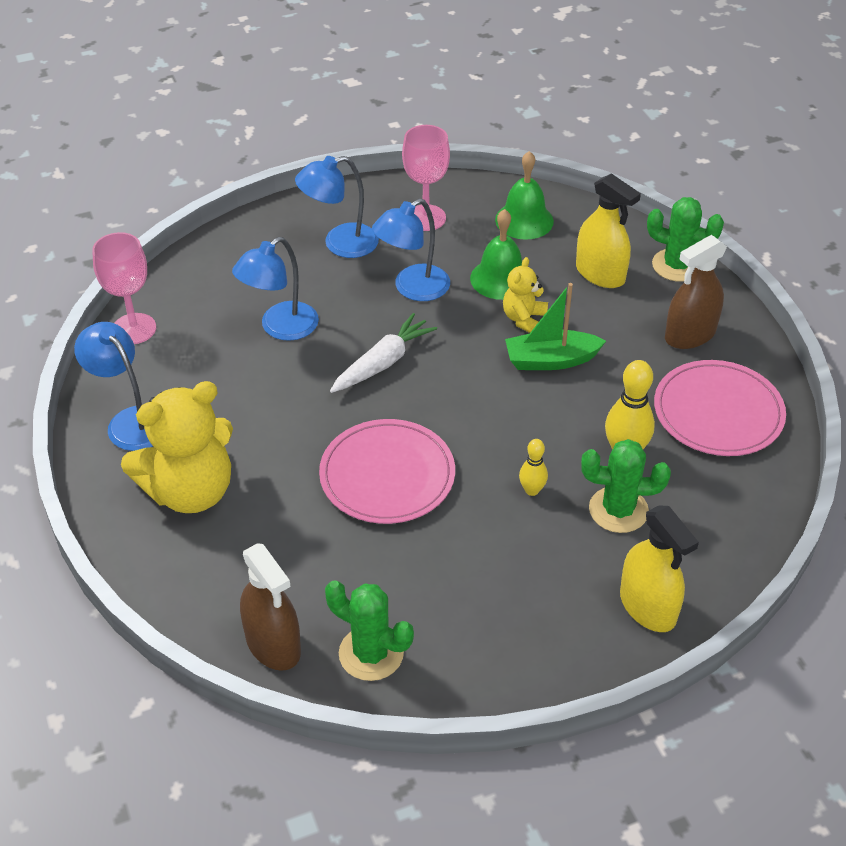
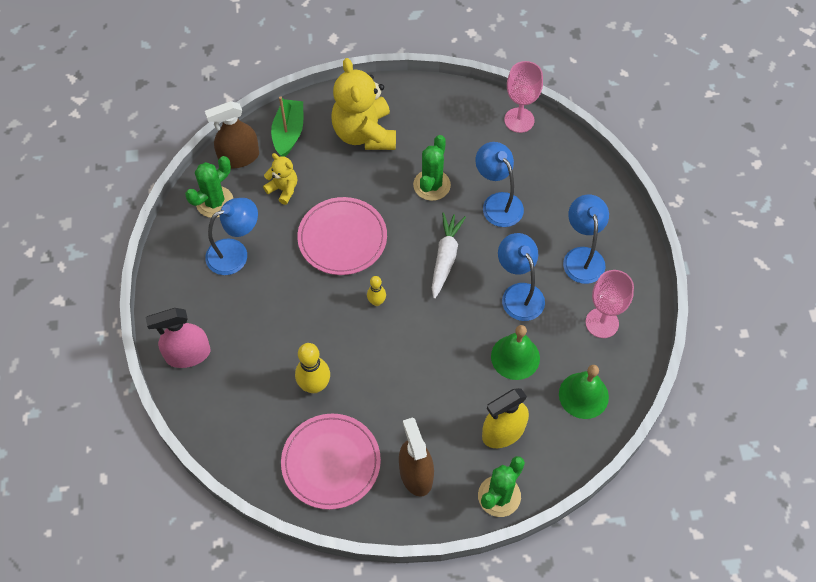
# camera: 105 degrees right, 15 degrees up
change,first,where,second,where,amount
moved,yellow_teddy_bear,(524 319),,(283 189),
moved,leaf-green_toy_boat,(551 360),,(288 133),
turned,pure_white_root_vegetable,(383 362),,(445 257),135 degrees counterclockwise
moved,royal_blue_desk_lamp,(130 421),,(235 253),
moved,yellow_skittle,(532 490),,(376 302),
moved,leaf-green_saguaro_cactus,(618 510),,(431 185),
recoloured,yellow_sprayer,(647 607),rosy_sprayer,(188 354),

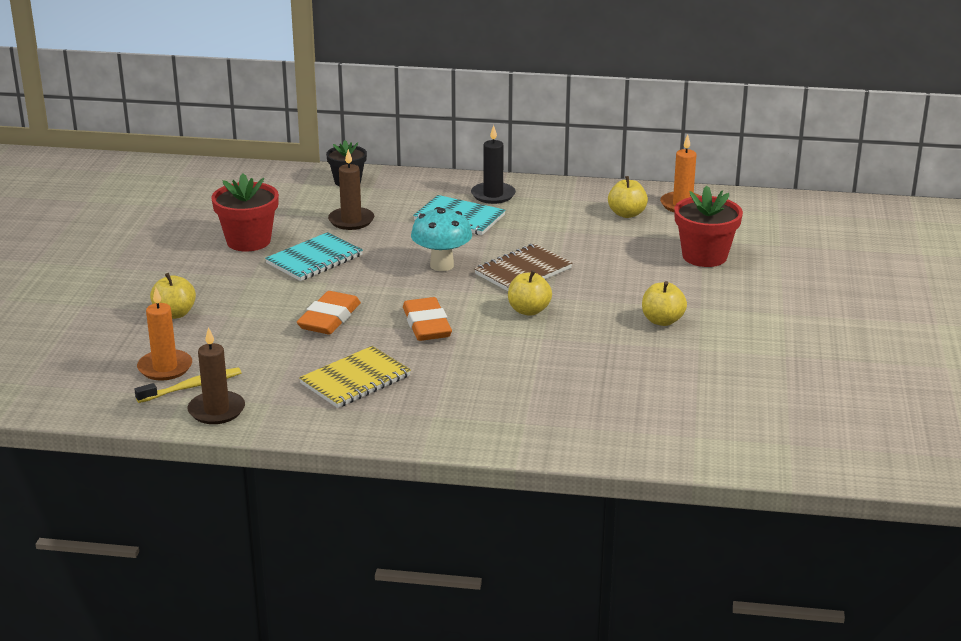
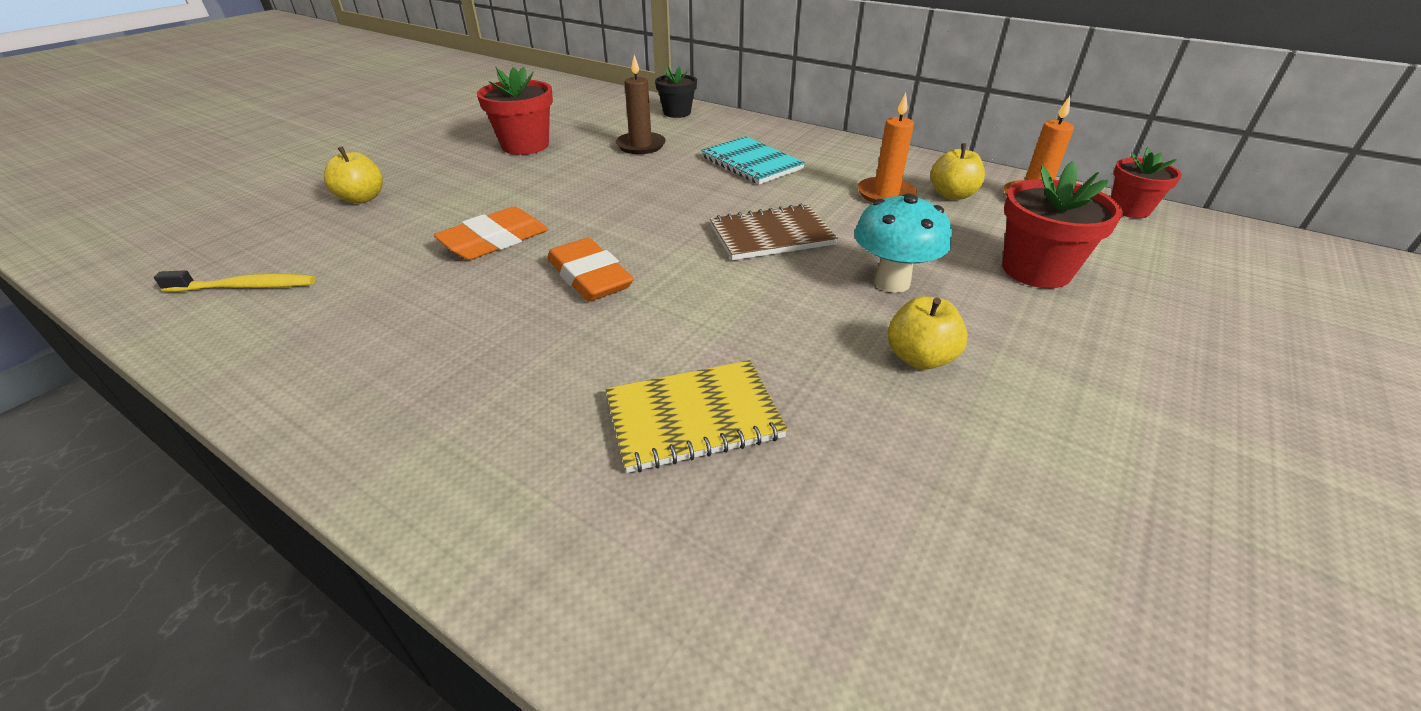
# camera: 25 degrees right, 10 degrees up
change,first,where,second,where,amount
removed,jet-black_candle,(493 195),,,
moved,teal_toadstool,(442 265),,(892 282),
removed,teal_exercise_book,(314 259),,,
removed,yellow_toy_apple,(529 310),,,
moved,orange_candle,(165 368),,(885 194),
turned,orange_eraser,(427 325),,(590 277),45 degrees counterclockwise
removed,russet_candle,(216 410),,,
moved,yellow_exercise_book,(355 380),,(693 418),
added,,,scarlet_plant_pot,(1129 209),

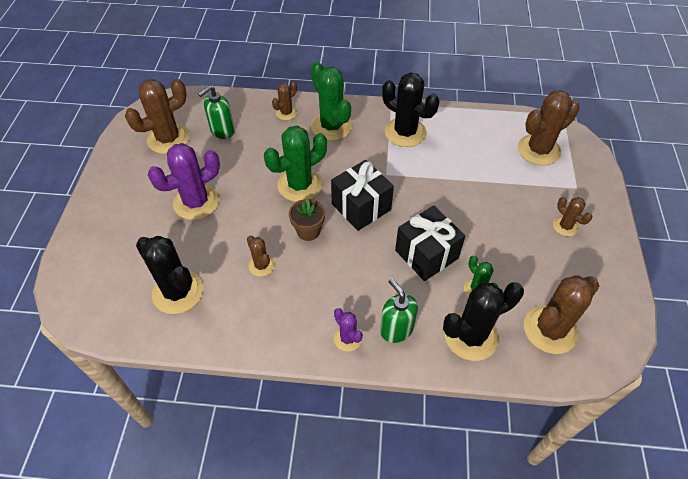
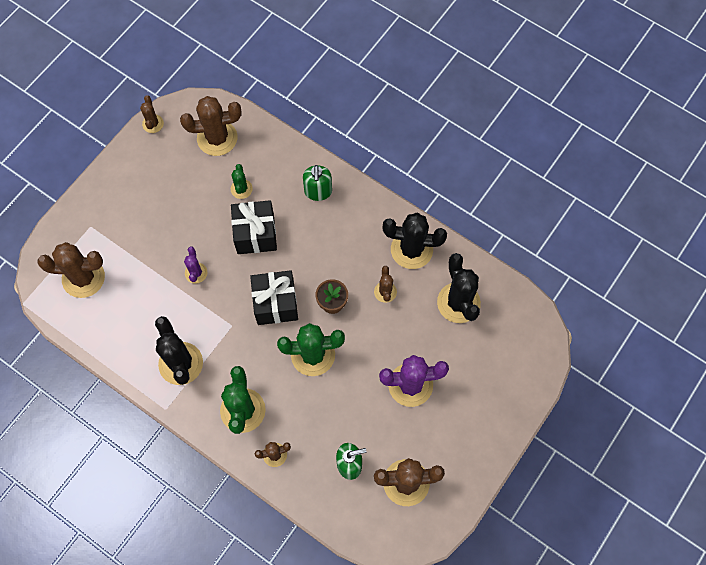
# camera: 150 degrees left, 15 degrees up
change,first,where,second,where,amount
moved,russet_saguaro_cactus,(565 226),,(153 124),
moved,jet-black_saguaro_cactus,(471 336),,(411 249),
moved,purple_saguaro_cactus,(347 338),,(196 273),

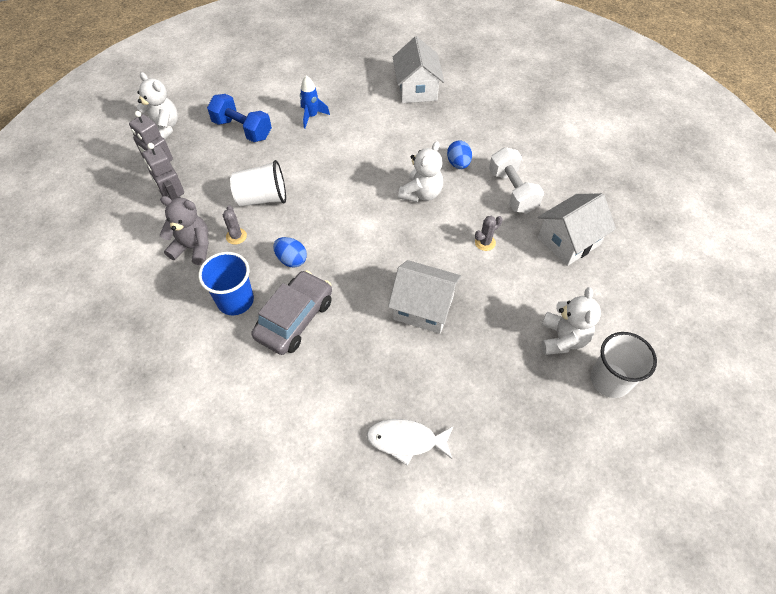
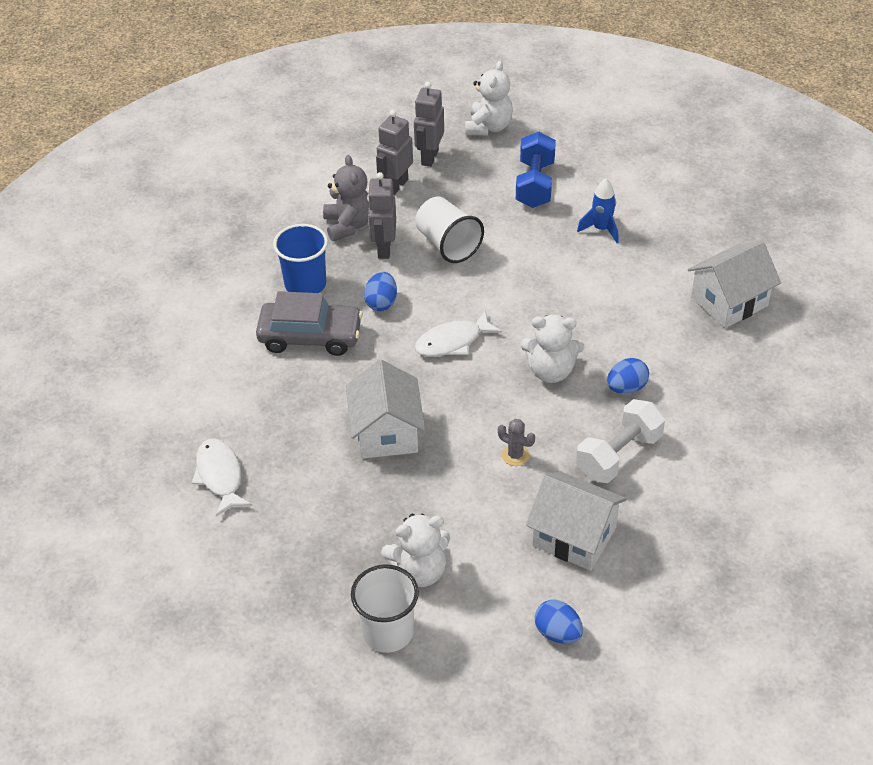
# camera: 65 degrees right, 10 degrees down
change,first,where,second,where,amount
replaced,gray_saguaro_cactus,(236 236),gray_robot_figure,(383 249),
added,,,pure_white_toy_fish,(452 342),
added,,,royal_blue_egg_shape,(557 633),

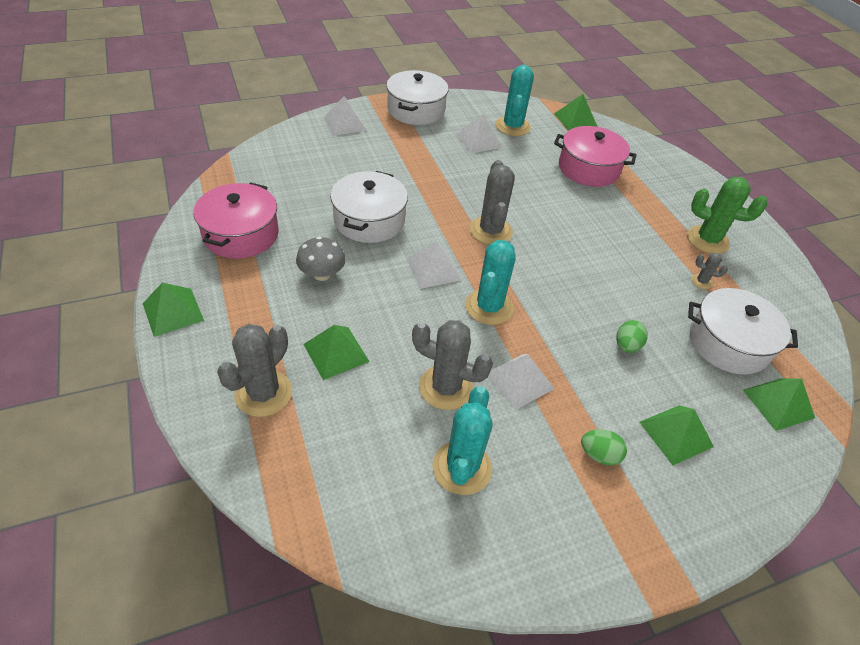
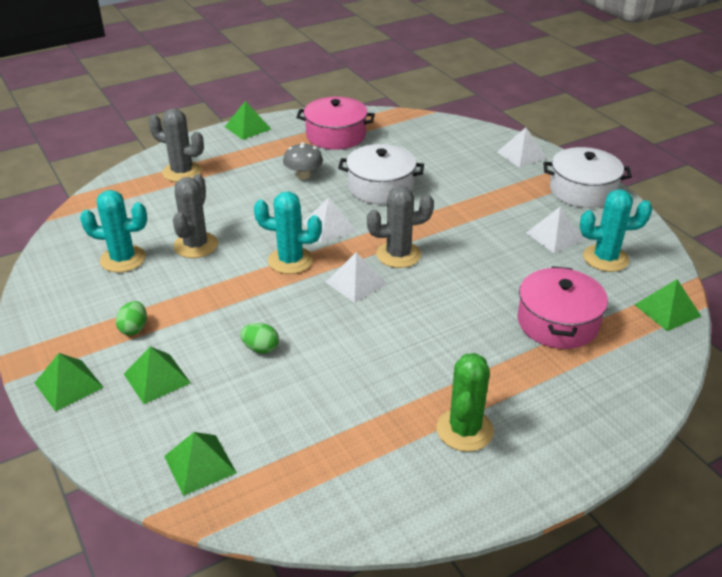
# camera: 85 degrees right, 10 degrees down
change,first,where,second,where,amount
removed,gray_saguaro_cactus,(701 281),,,
removed,pure_white_pot,(728 343),,,
moved,leaf-green_solid_pyramid,(336 353),,(68 385),
moved,pure_white_solid_pyramid,(519 380),,(356 283),

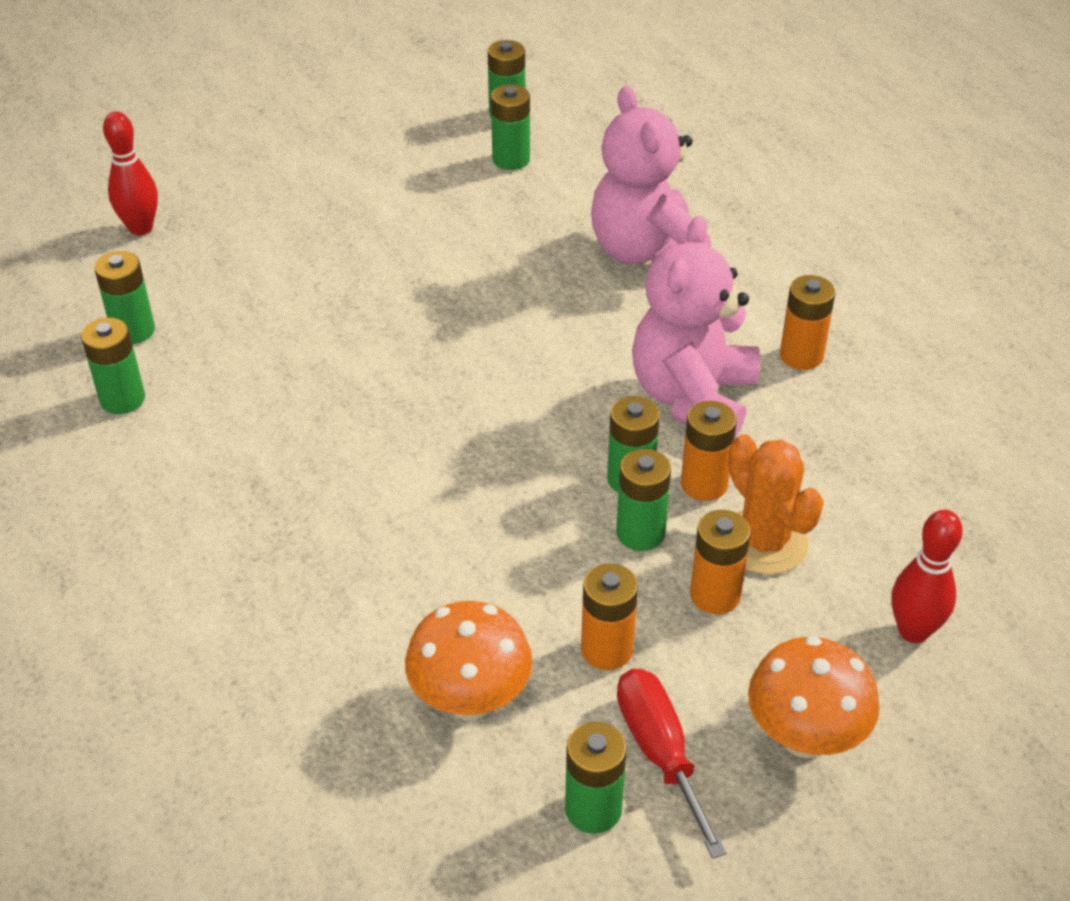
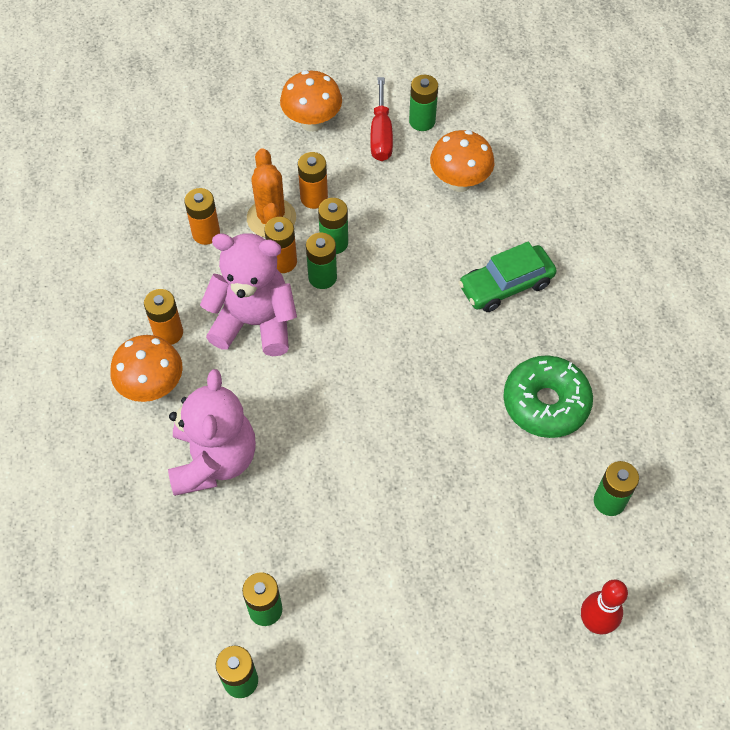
# camera: 160 degrees left, 15 degrees up
change,first,where,second,where,amount
turned,rosy_teddy_bear,(693 397),,(255 322),120 degrees counterclockwise
removed,leaf-green_AA_battery,(122 399),,,
removed,scarlet_skittle,(913 631),,,
moved,orange_AA_battery,(607 649),,(206 233),
added,,,leaf-green_toy_car,(506 285),
added,,,orange_toadstool,(152 387),
added,,,leaf-green_doughnut,(545 403),

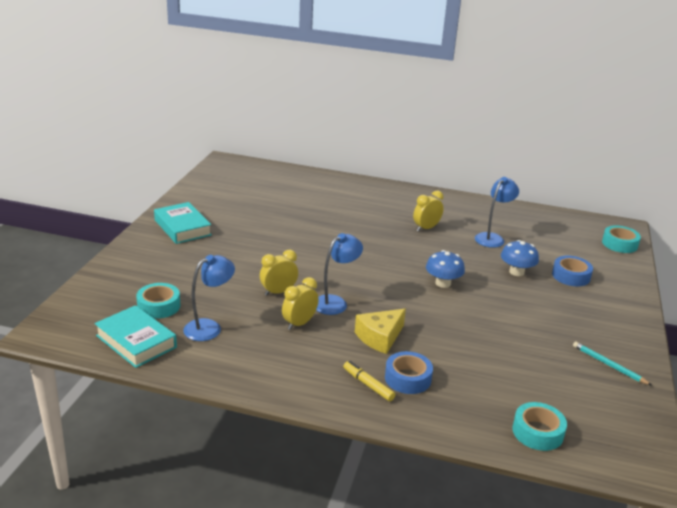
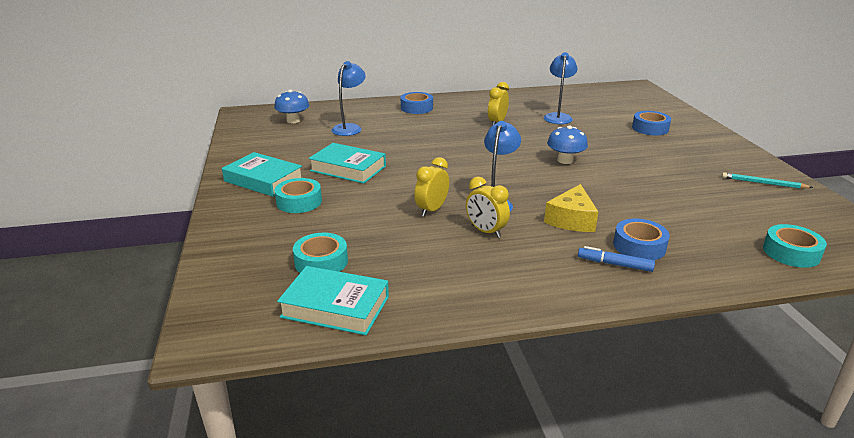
# camera: 25 degrees left, 0 degrees up
change,first,where,second,where,amount
moved,teal_roll_of_tape,(619 244),,(299 202),
moved,royal_blue_toadstool,(516 272),,(293 120),
moved,royal_blue_desk_lamp,(209 327),,(350 128),
turned,yellow_alarm_clock,(299 323),,(486 231),60 degrees counterclockwise
recoloured,yellow_marker,(368 385),royal_blue_marker,(614 264),
added,,,royal_blue_roll_of_tape,(416 108),
added,,,teal_hardcover,(348 168),

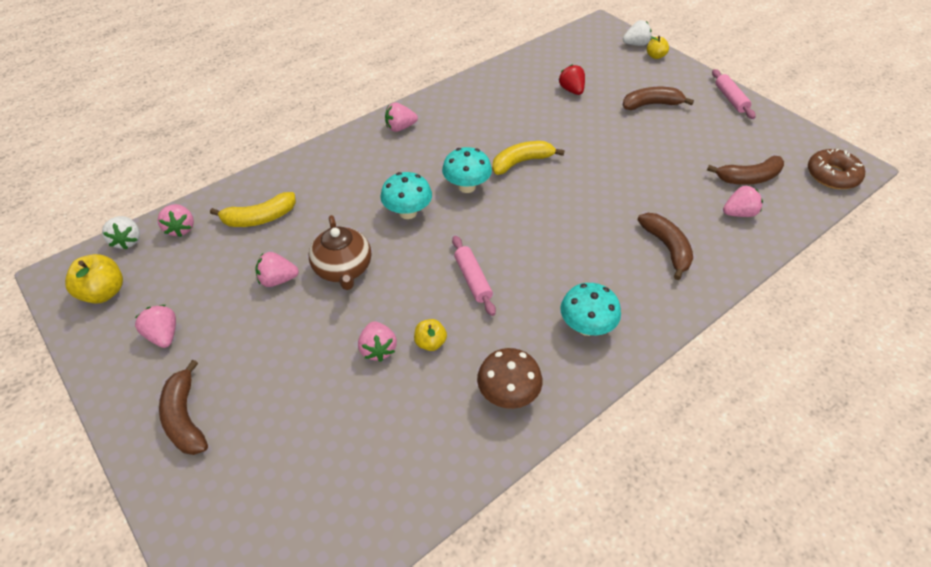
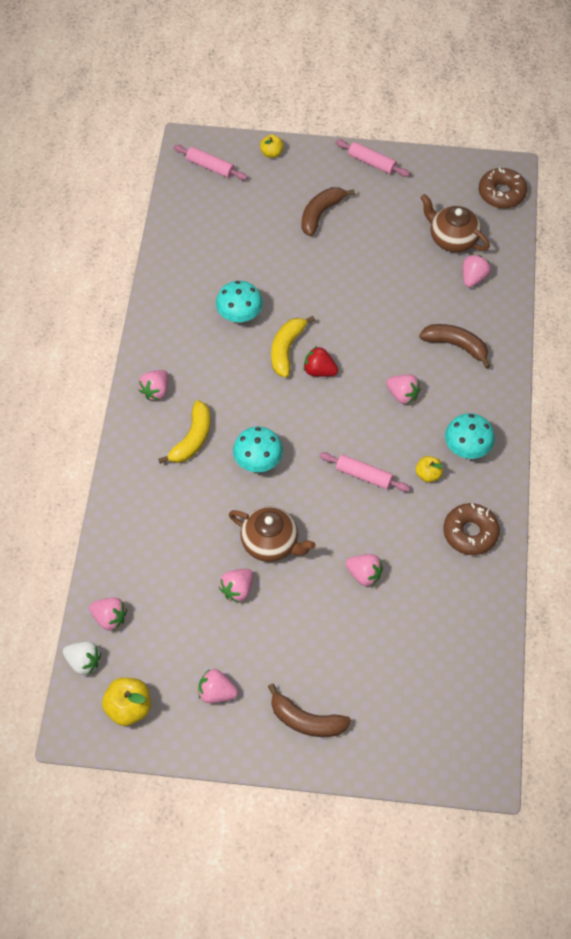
# camera: 45 degrees left, 10 degrees up
change,first,where,second,where,amount
removed,pure_white_strawberry,(636 44),,,
moved,scarlet_strawberry,(571 90),,(319 371),
moved,teal_toadstool,(467 187),,(239 315),
replaced,russet_banana_fruit,(748 178),russet_teapot,(452 239),
moved,yellow_banana_fruit,(260 218),,(192 439),
moved,yellow_toy_apple,(430 343),,(428 474),
replaced,russet_toadstool,(508 394),russet_doughnut,(470 533),
added,,,rosy_dough_roller,(210 167),
added,,,rosy_strawberry,(402 395),

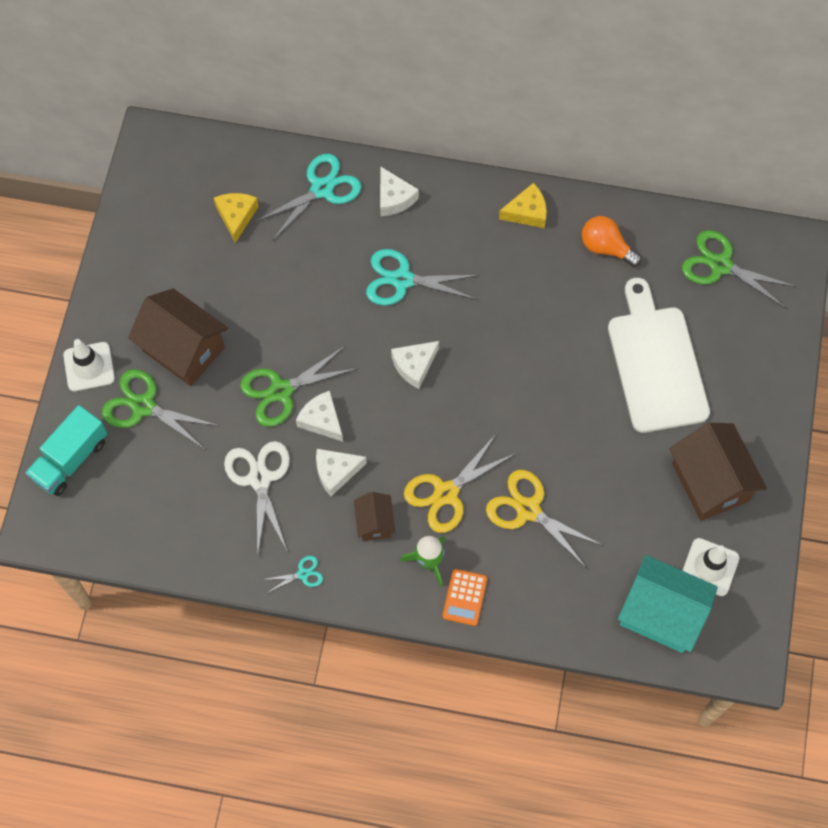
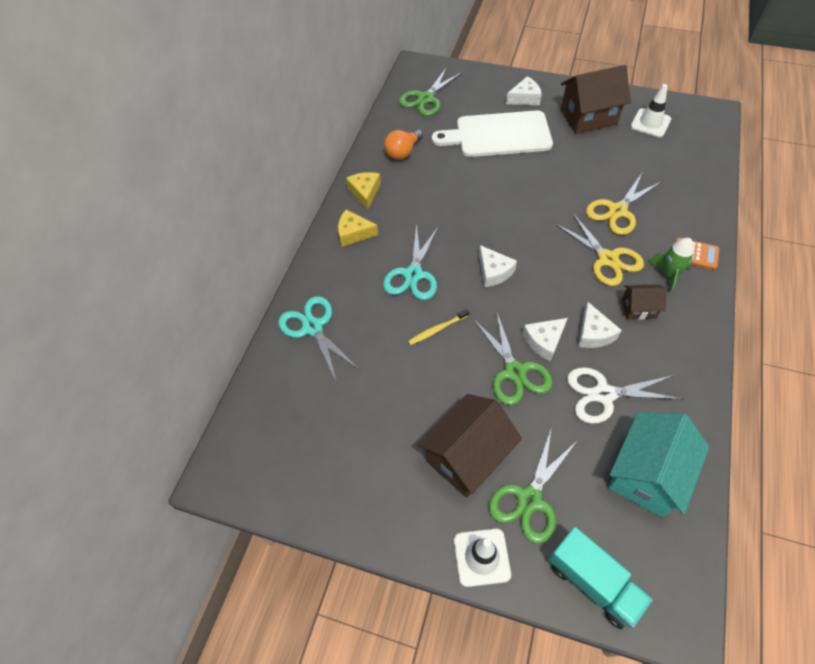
# camera: 80 degrees left, 10 degrees down
change,first,where,second,where,amount
moved,pure_white_piece_of_cheese,(394 198),,(525 98),
moved,yellow_piece_of_cheese,(236 216),,(354 233),
moved,teal_house,(661 614),,(646 474),
removed,teal_shears,(303 574),,,
added,,,yellow_tooth_brush,(437 329),

